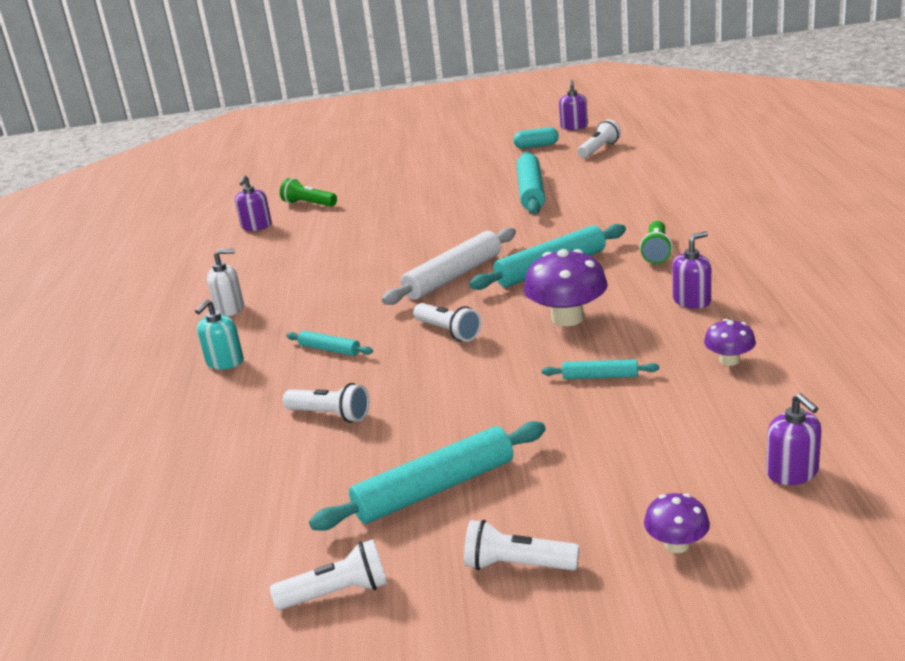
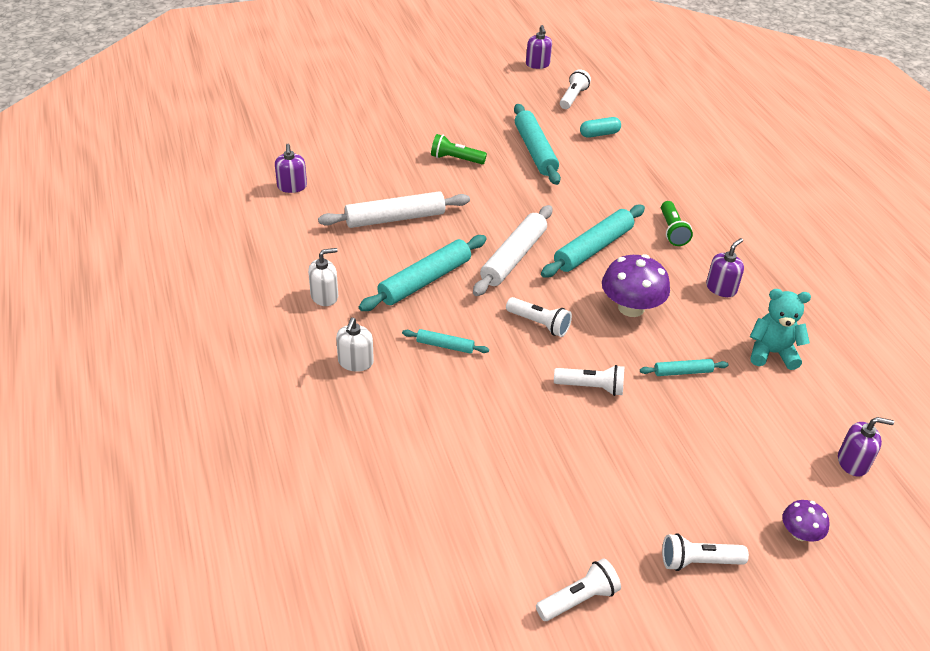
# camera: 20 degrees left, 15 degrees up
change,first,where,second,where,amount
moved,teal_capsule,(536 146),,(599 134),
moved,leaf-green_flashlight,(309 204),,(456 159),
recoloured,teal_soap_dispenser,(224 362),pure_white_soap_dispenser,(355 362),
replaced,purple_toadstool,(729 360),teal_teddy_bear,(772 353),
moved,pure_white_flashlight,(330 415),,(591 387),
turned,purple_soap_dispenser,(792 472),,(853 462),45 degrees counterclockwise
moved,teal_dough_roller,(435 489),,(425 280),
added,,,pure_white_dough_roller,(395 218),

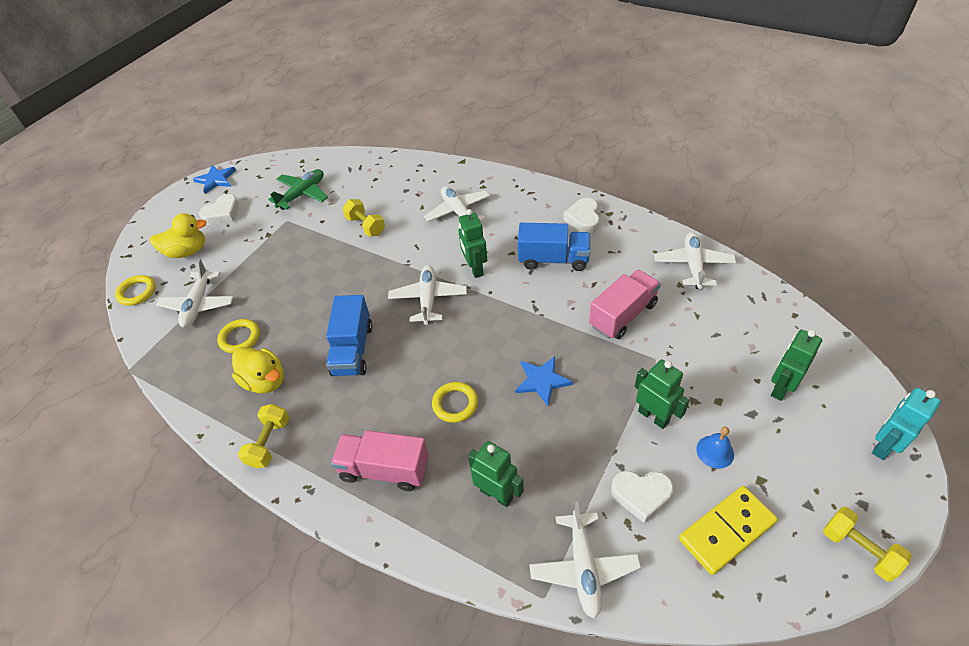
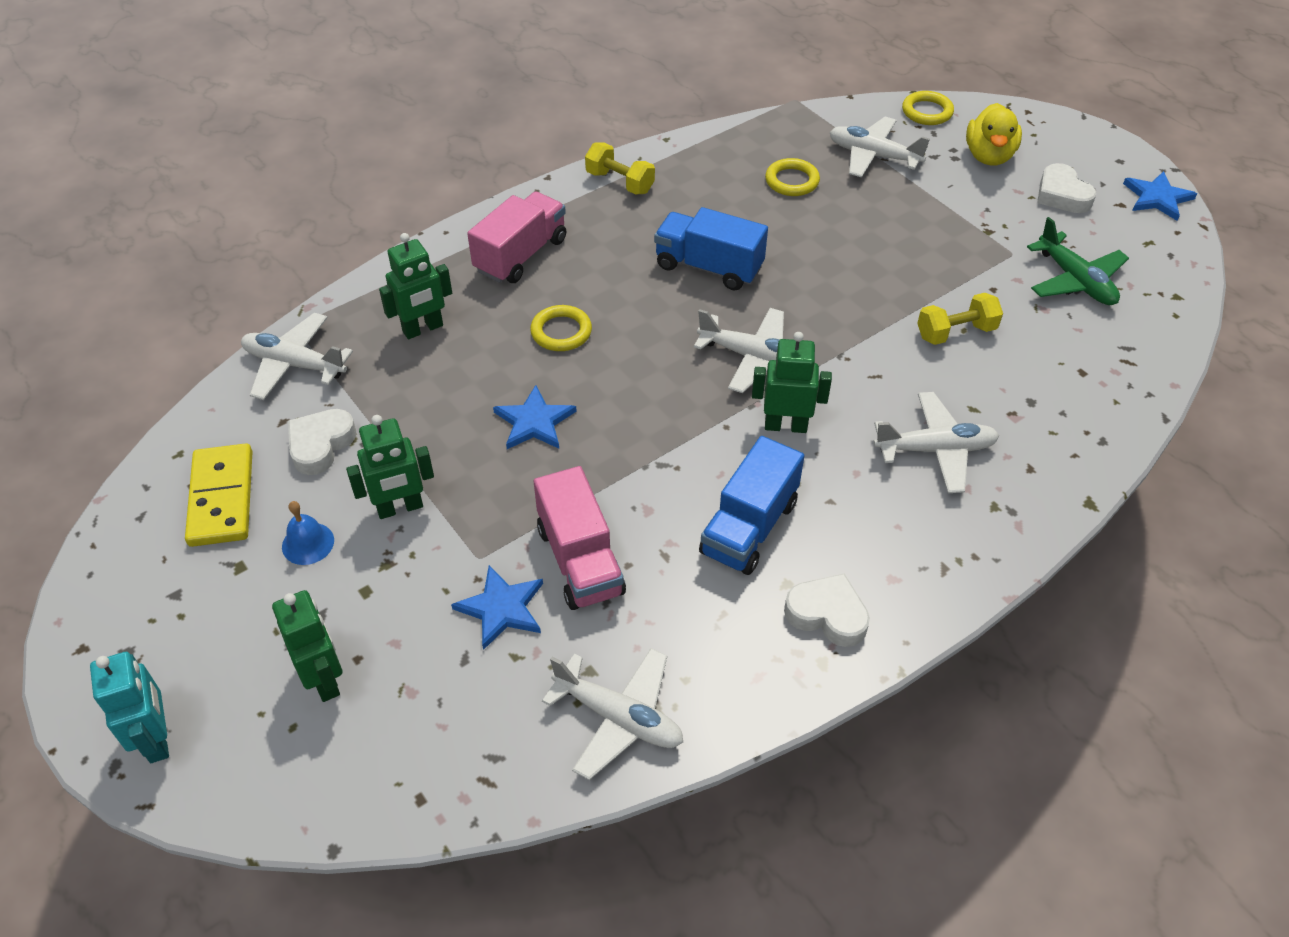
# camera: 110 degrees right, 0 degrees up
change,first,where,second,where,amount
removed,yellow_rubber_duck,(265 381),,,
removed,yellow_dumbbell,(858 549),,,
added,,,royal_blue_five-pointed_star,(501 608),

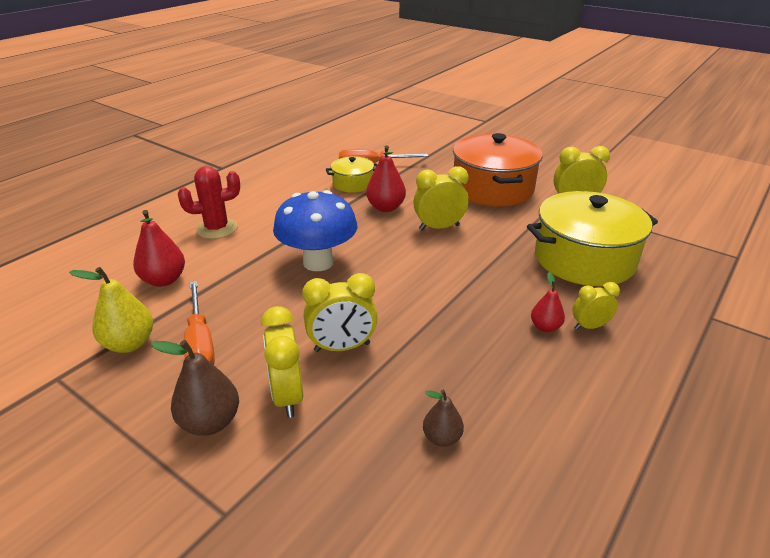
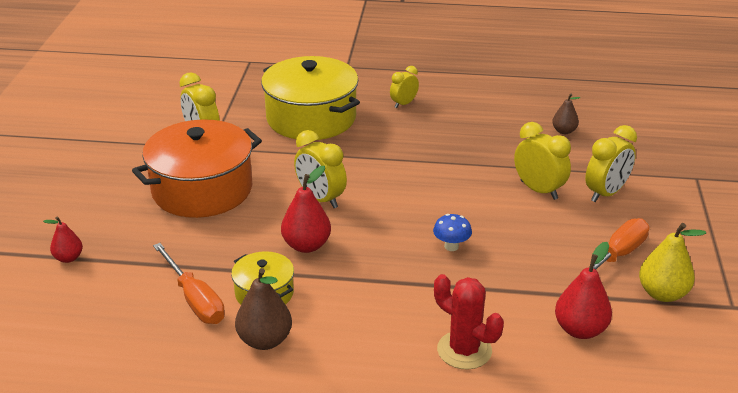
# camera: 120 degrees left, 0 degrees up
change,first,where,second,where,amount
resized,royal_blue_toadstool,(318 262),,(451 246),x0.44
moved,scarlet_pear,(545 327),,(68 258),
turned,yellow_alarm_clock,(589 326),,(403 104),90 degrees clockwise
moved,russet_pear,(210 422),,(265 340),

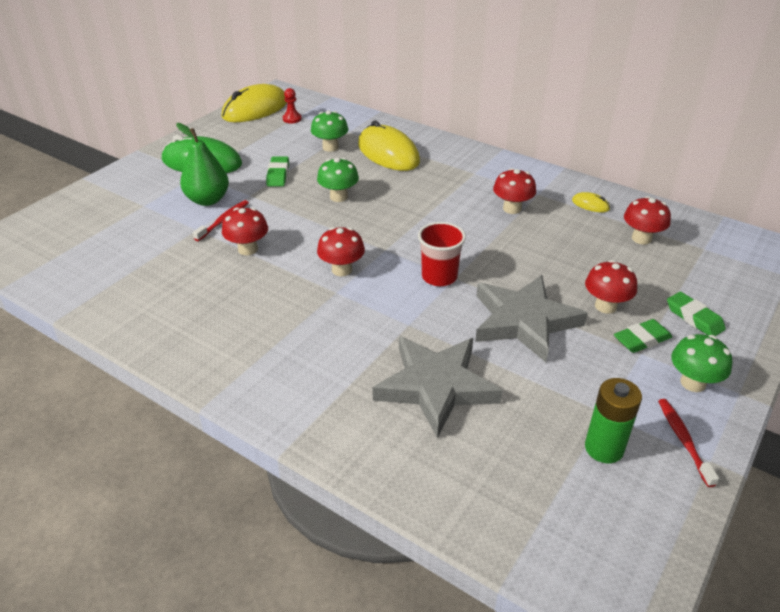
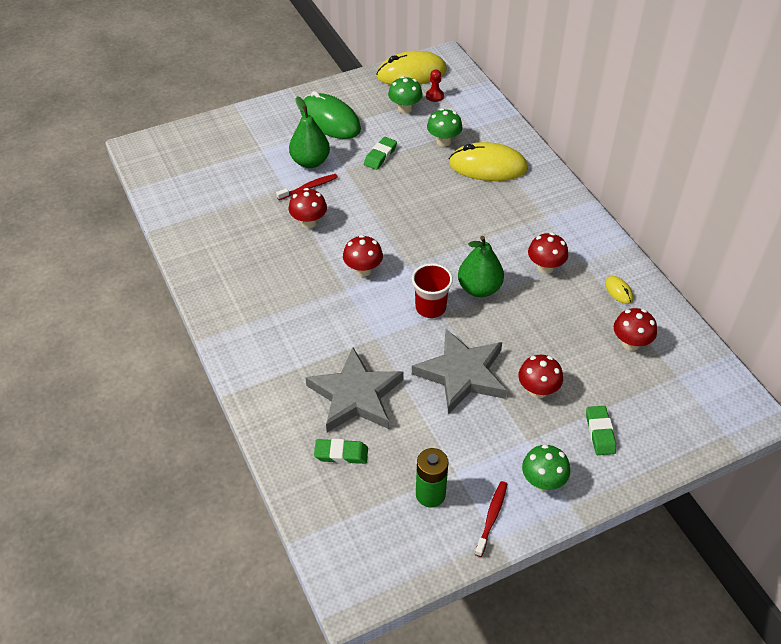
# camera: 30 degrees right, 10 degrees up
change,first,where,second,where,amount
turned,yellow_computer_mouse,(388 153),,(488 166),75 degrees counterclockwise
moved,leaf-green_toadstool,(338 197),,(405 108),
moved,leaf-green_eraser,(642 340),,(341 454),
added,,,leaf-green_pear,(479 288),

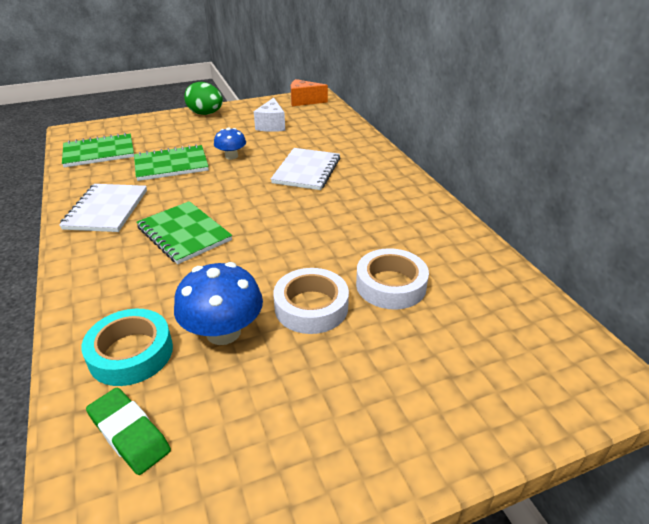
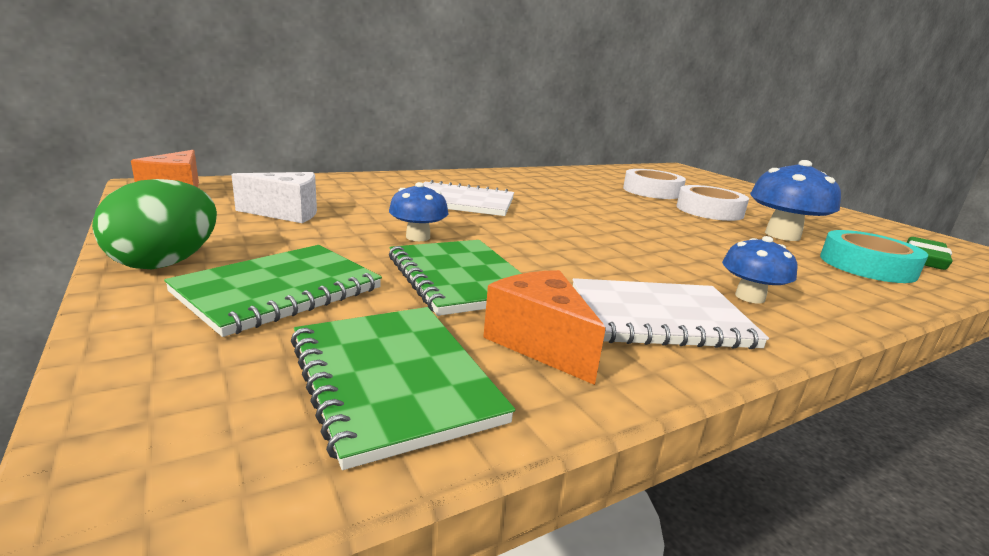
# camera: 100 degrees left, 15 degrees down
change,first,where,second,where,amount
moved,leaf-green_exercise_book,(184 234),,(279 290),
added,,,royal_blue_toadstool,(750 297),
added,,,orange_piece_of_cheese,(540 343),

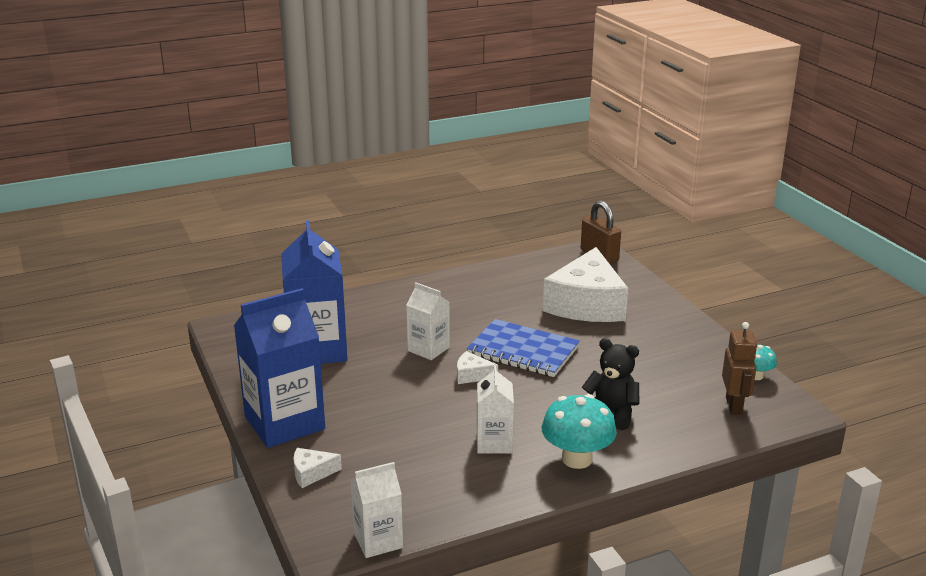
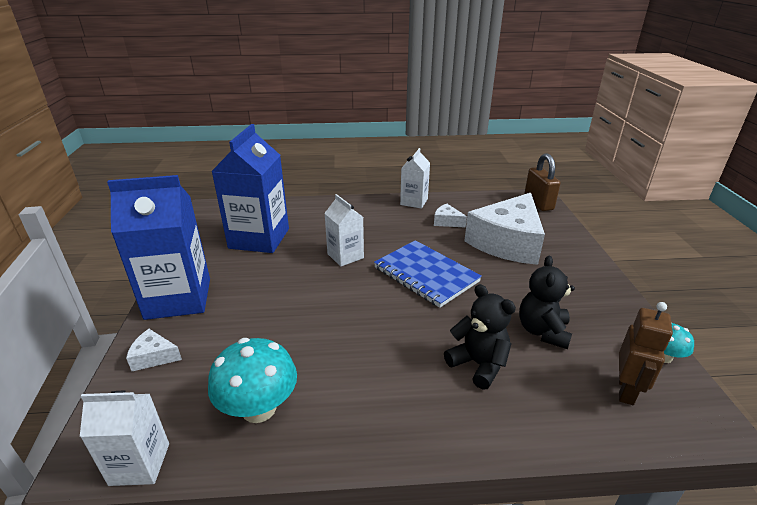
# camera: 20 degrees right, 5 degrees up
change,first,where,second,where,amount
moved,pure_white_piece_of_cheese,(472 375),,(447 222),
moved,pure_white_carton,(494 443),,(414 202),
moved,teal_toadstool,(577 459),,(259 408),
added,,,jet-black_teddy_bear,(542 331),

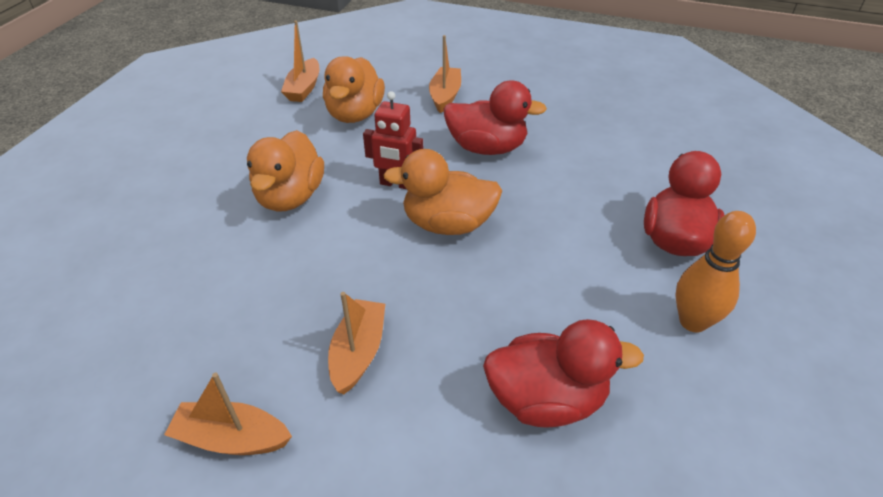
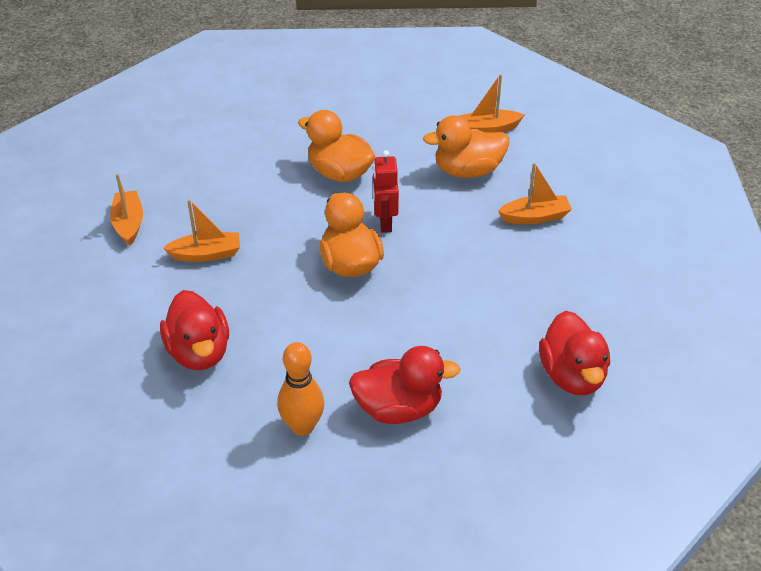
# camera: 70 degrees right, 0 degrees up
change,first,where,second,where,amount
moved,scarlet_rubber_duck,(487 148),,(572 376),
turned,orange_rubber_duck,(290 197),,(339 173),45 degrees clockwise

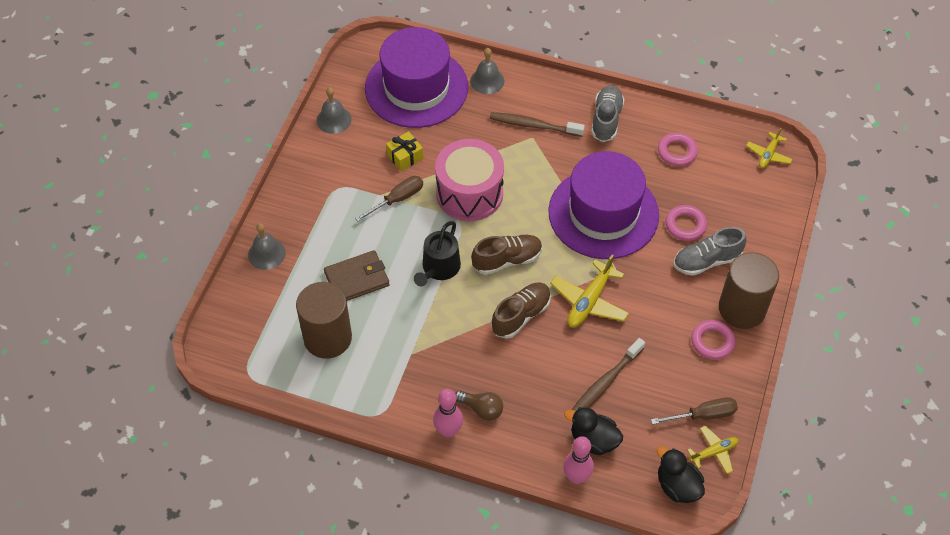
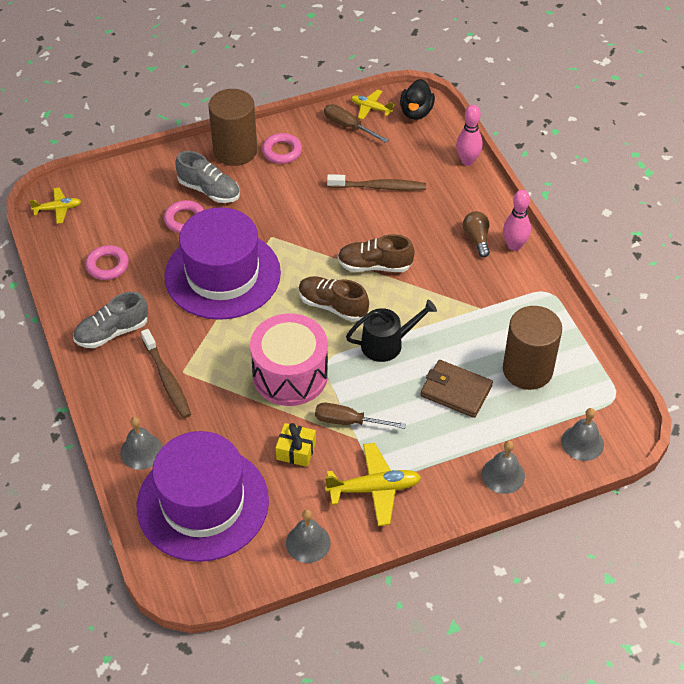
# camera: 130 degrees left, 5 degrees down
change,first,where,second,where,amount
moved,yellow_toy_plane,(589 301),,(374 489),
removed,jet-black_rubber_duck,(593 440),,,
added,,,gray_school_bell,(582 442),

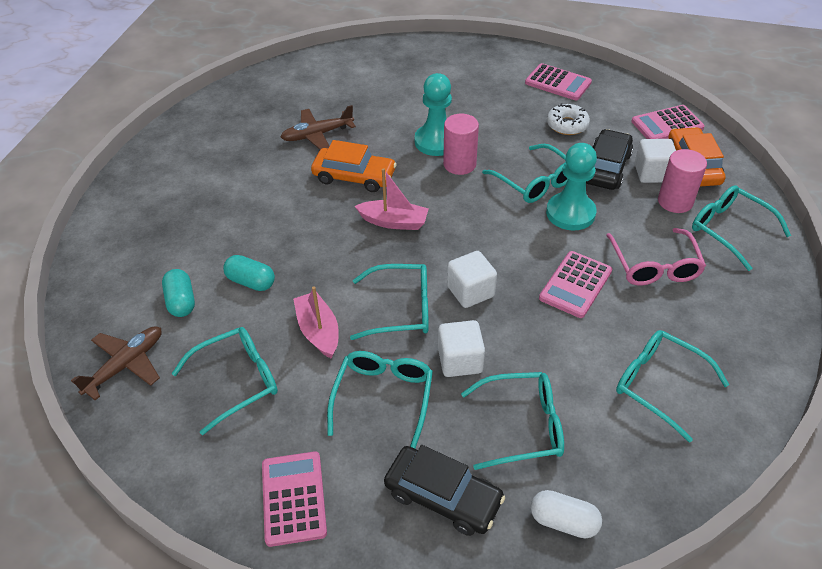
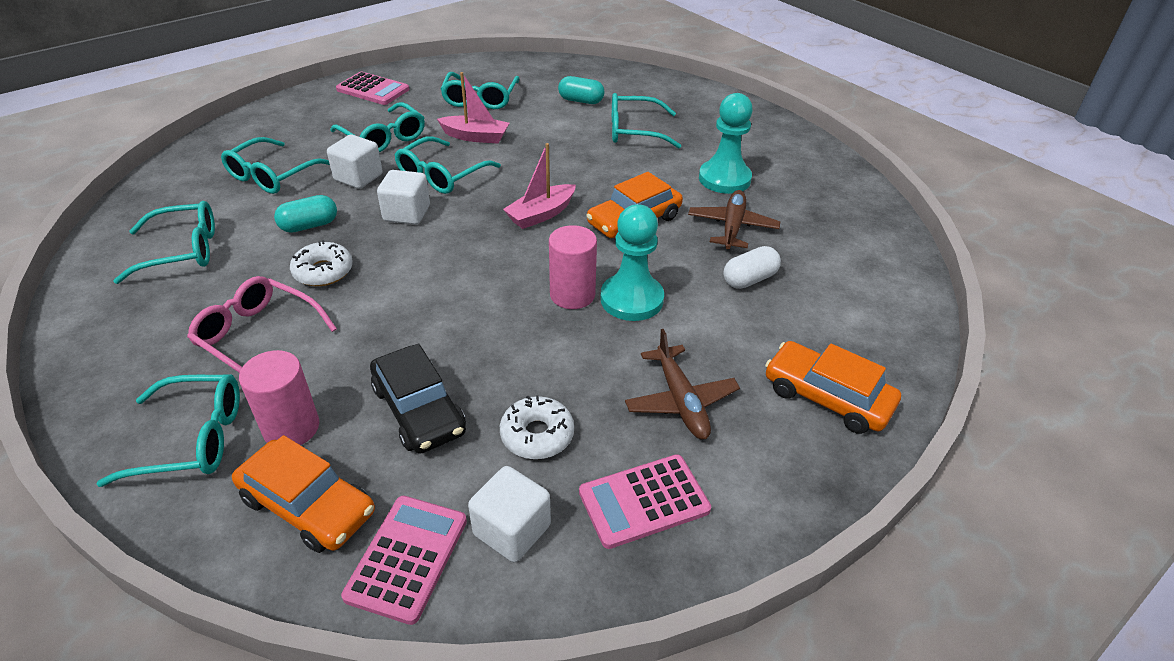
# camera: 125 degrees right, 5 degrees down
change,first,where,second,where,amount
moved,pure_white_cube,(652 173),,(512 530),
moved,teal_pawn,(570 213),,(724 179),
moved,teal_eyeglasses,(534 182),,(635 131),
replaced,rosy_pocket_calculator,(575 285),pure_white_doughnut,(323 271),
moved,teal_capsule,(251 282),,(309 225),
moved,russet_toy_plane,(126 365),,(680 401),
removed,jet-black_toy_car,(443 497),,,
moved,pure_white_capsule,(563 521),,(749 279),
added,,,orange_toy_car,(827 397),

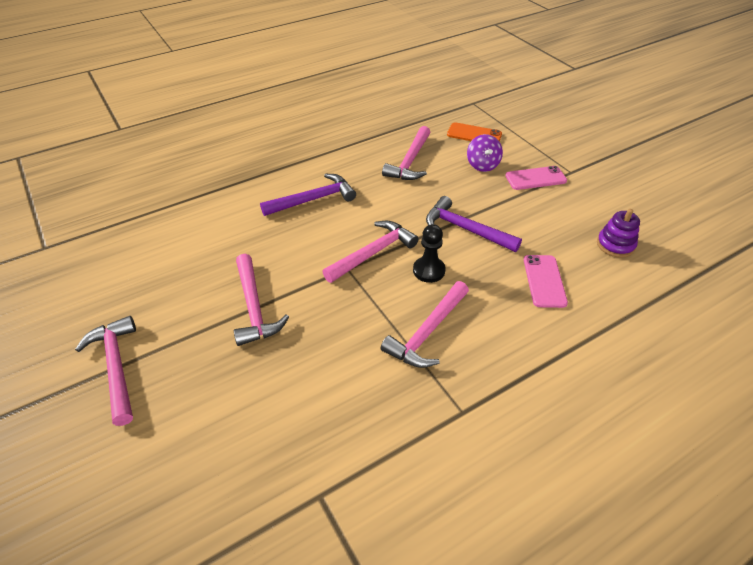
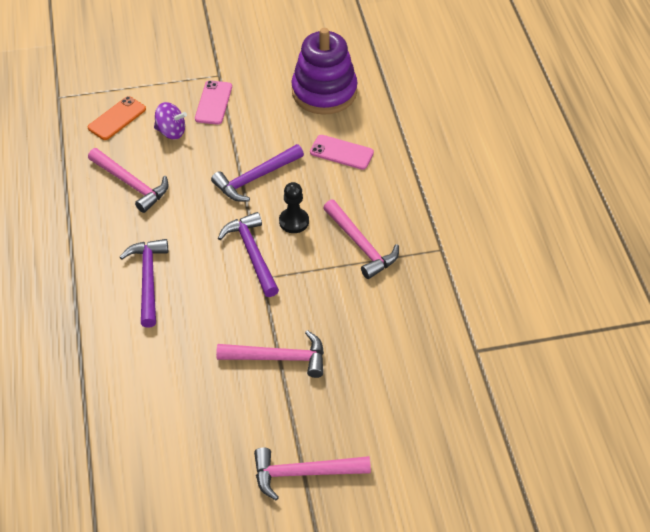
# camera: 70 degrees left, 5 degrees up
change,first,where,second,where,amount
resized,purple_stacking_rings,(615 245),,(324 92),x1.99
recoloured,rosy_hammer,(373 253),purple_hammer,(252 254),

